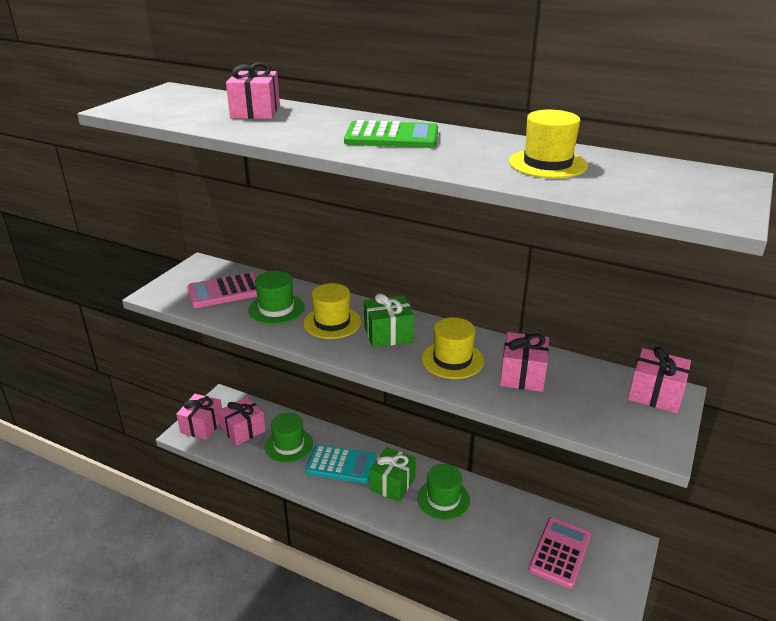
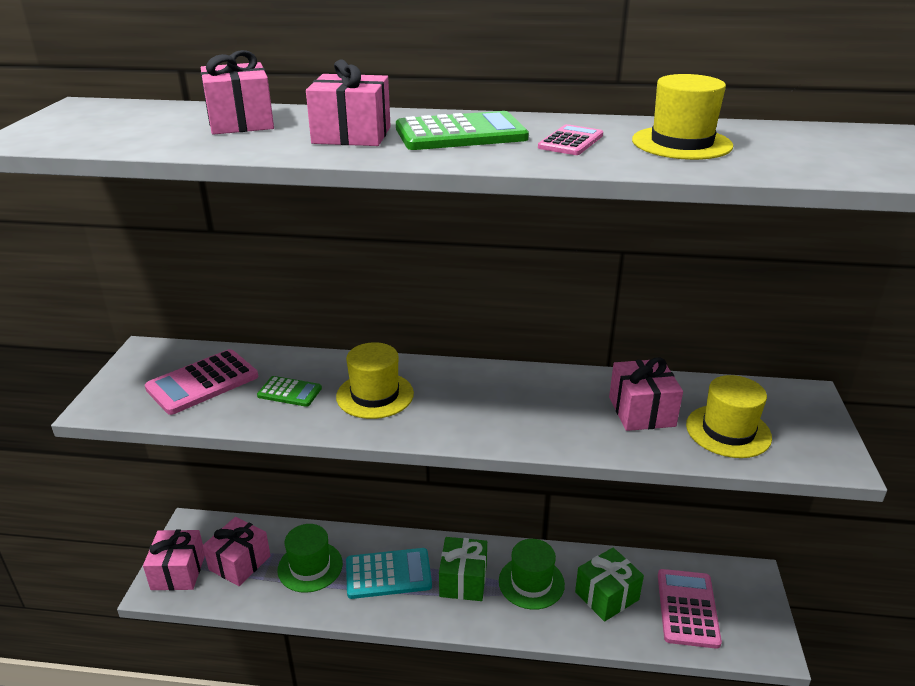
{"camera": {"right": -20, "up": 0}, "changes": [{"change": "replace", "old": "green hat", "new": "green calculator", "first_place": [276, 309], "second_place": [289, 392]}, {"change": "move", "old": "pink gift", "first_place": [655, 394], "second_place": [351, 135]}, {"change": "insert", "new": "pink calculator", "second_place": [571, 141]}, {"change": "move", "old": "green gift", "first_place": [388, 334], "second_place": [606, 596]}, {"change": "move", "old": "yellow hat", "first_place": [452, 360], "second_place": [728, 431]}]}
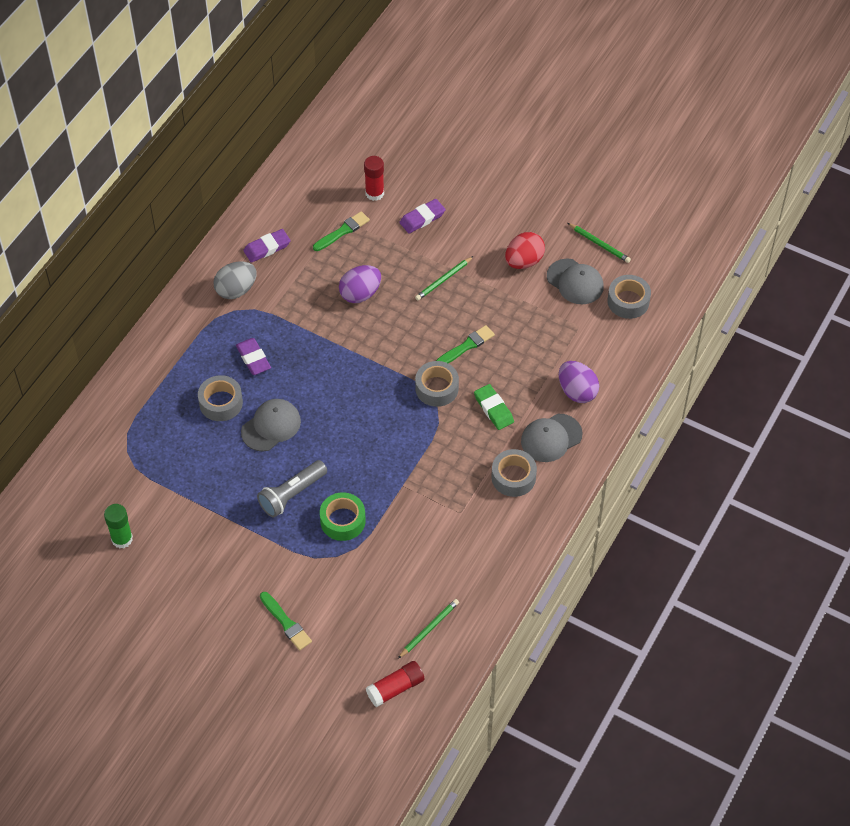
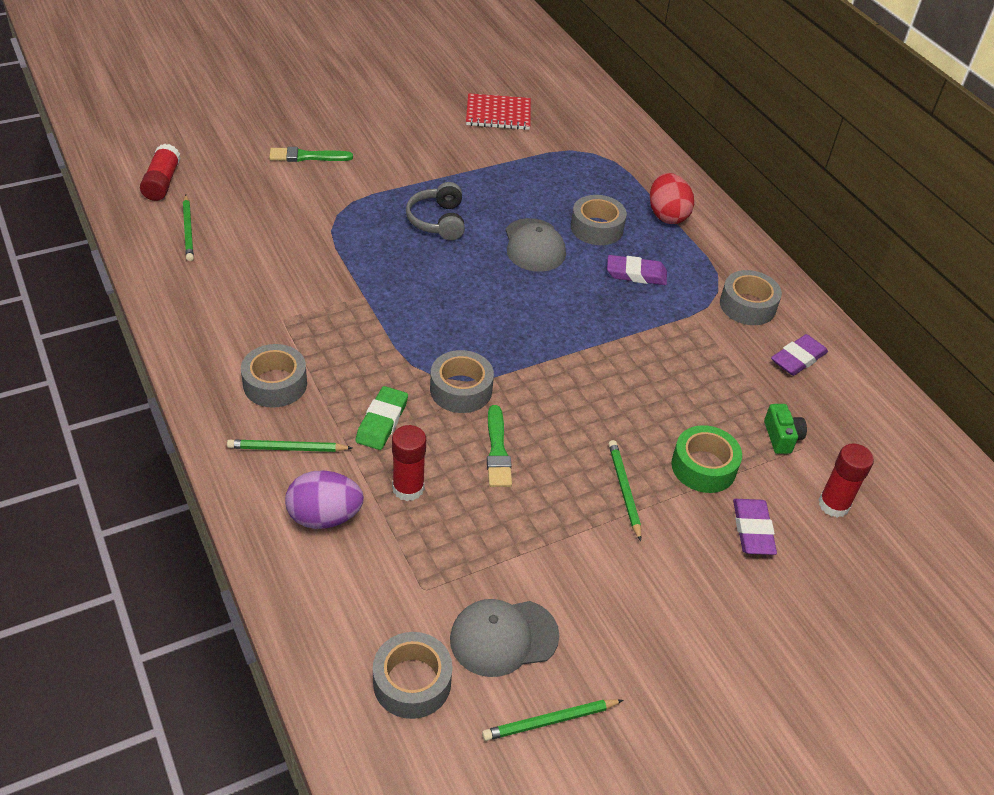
{"camera": {"right": 120, "up": -10}, "changes": [{"change": "replace", "old": "grey cap", "new": "green pencil", "first_place": [551, 438], "second_place": [287, 448]}, {"change": "rotate", "old": "green eraser", "first_place": [493, 409], "second_place": [382, 421], "degrees": -75}, {"change": "insert", "new": "red glue stick", "second_place": [408, 488]}, {"change": "replace", "old": "grey flashlight", "new": "grey headphones", "first_place": [291, 494], "second_place": [438, 221]}, {"change": "replace", "old": "green glue stick", "new": "red notebook", "first_place": [122, 539], "second_place": [498, 114]}, {"change": "move", "old": "red egg", "first_place": [524, 261], "second_place": [667, 215]}, {"change": "move", "old": "green tape", "first_place": [343, 521], "second_place": [703, 467]}, {"change": "replace", "old": "grey egg", "new": "grey tape", "first_place": [236, 290], "second_place": [747, 305]}, {"change": "replace", "old": "green brush", "new": "green camera", "first_place": [342, 231], "second_place": [781, 437]}, {"change": "rotate", "old": "purple eraser", "first_place": [267, 248], "second_place": [798, 358], "degrees": 45}, {"change": "delete", "old": "purple egg", "first_place": [360, 294]}]}
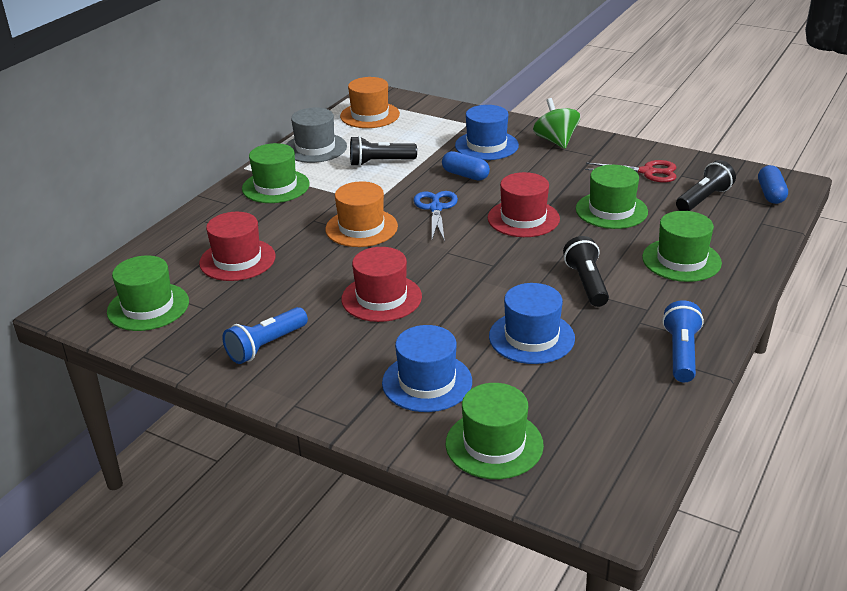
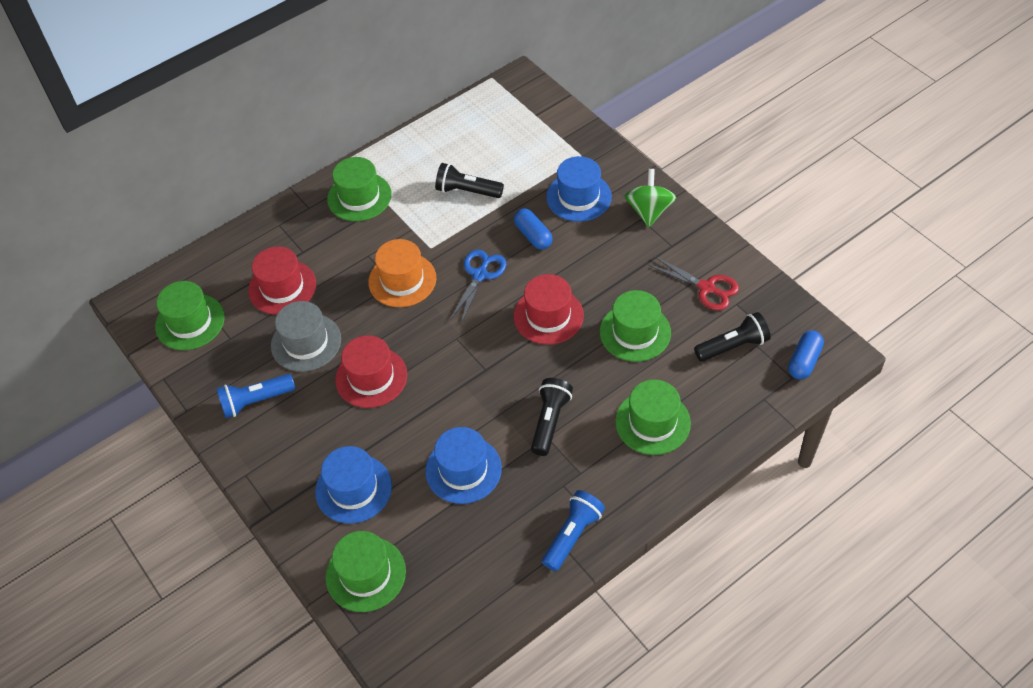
{"camera": {"right": 25, "up": 20}, "changes": [{"change": "move", "old": "grey hat", "first_place": [315, 148], "second_place": [306, 342]}, {"change": "delete", "old": "orange hat", "first_place": [370, 115]}]}
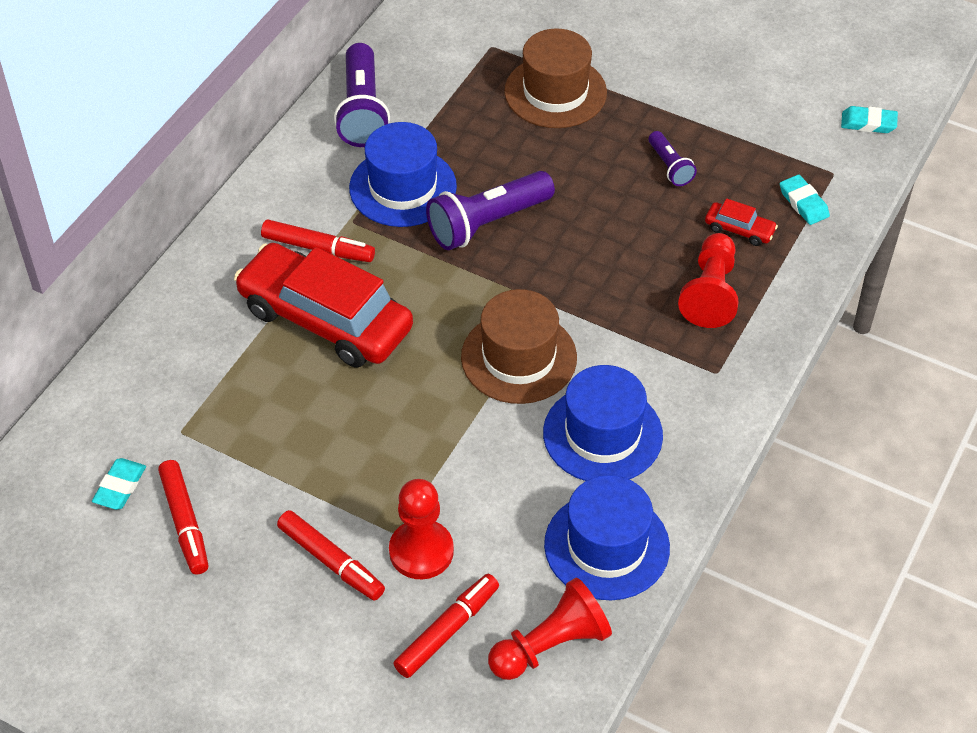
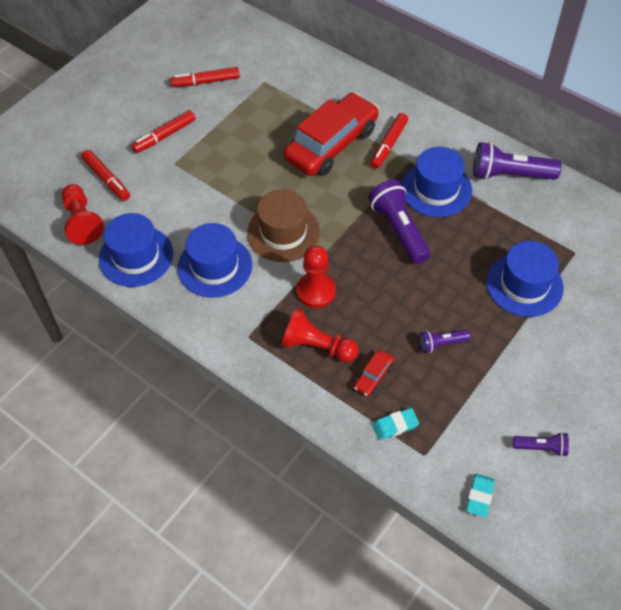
{"camera": {"right": 100, "up": 5}, "changes": [{"change": "move", "old": "red pawn", "first_place": [421, 551], "second_place": [316, 291]}, {"change": "recolor", "old": "brown hat", "new": "blue hat", "first_place": [555, 92], "second_place": [524, 285]}, {"change": "insert", "new": "purple flashlight", "second_place": [541, 447]}, {"change": "delete", "old": "turquoise eraser", "first_place": [120, 487]}]}
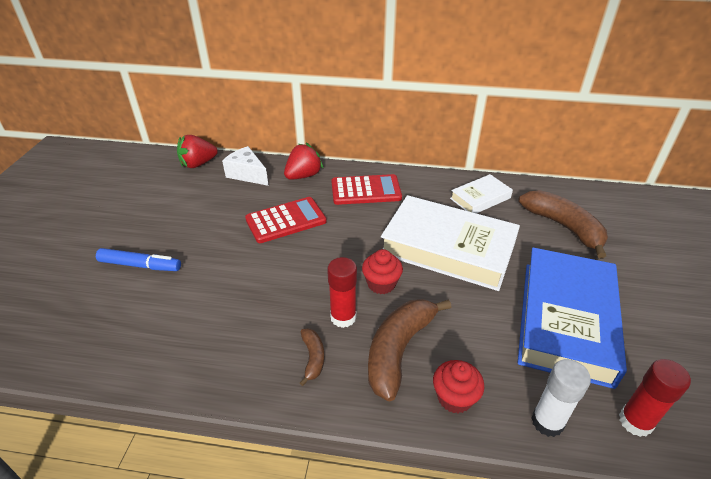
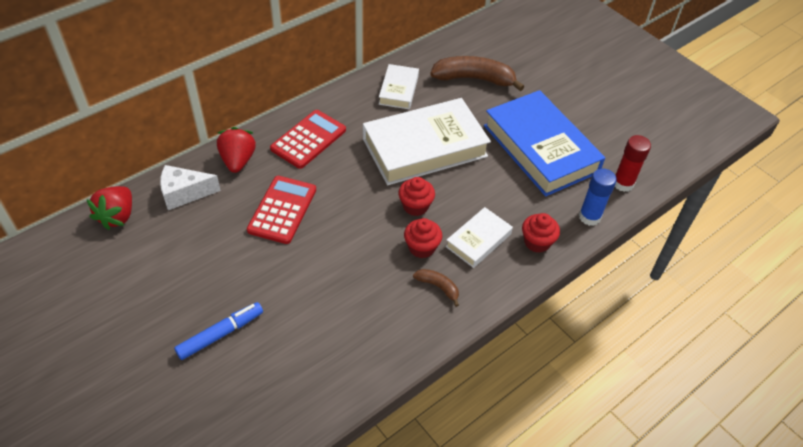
{"camera": {"right": -50, "up": 10}, "changes": [{"change": "replace", "old": "red glue stick", "new": "red cupcake", "first_place": [343, 317], "second_place": [421, 247]}, {"change": "replace", "old": "brown banana", "new": "white book", "first_place": [398, 350], "second_place": [478, 240]}, {"change": "recolor", "old": "white glue stick", "new": "blue glue stick", "first_place": [547, 422], "second_place": [589, 217]}]}
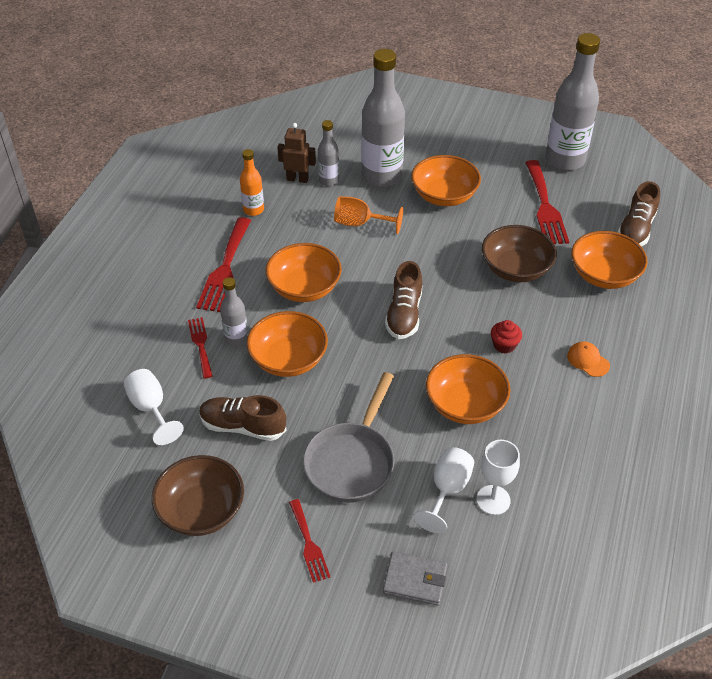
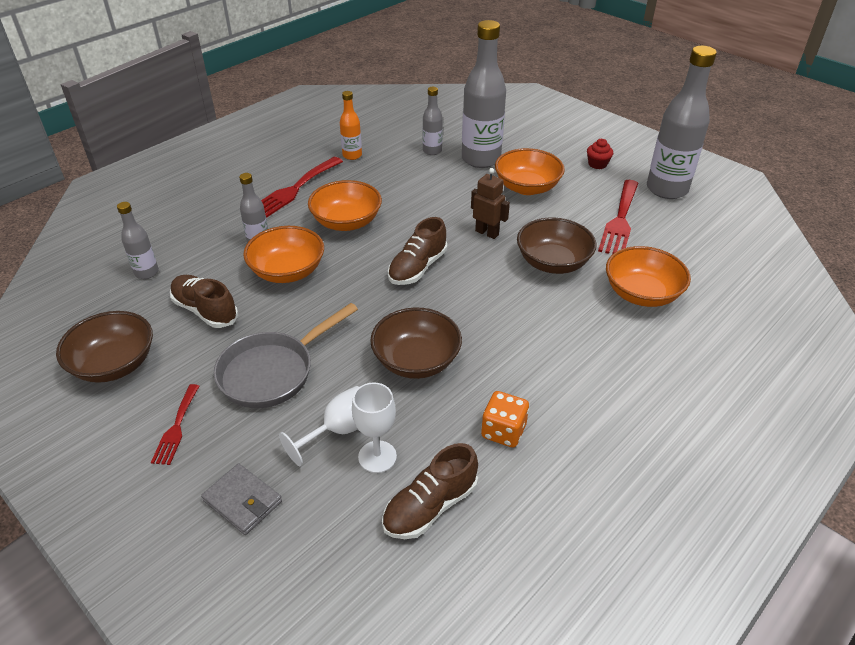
{"camera": {"right": 25, "up": -5}, "changes": [{"change": "replace", "old": "white goblet", "new": "grey bottle", "first_place": [151, 409], "second_place": [146, 272]}, {"change": "recolor", "old": "orange bowl", "new": "brown bowl", "first_place": [465, 404], "second_place": [416, 360]}, {"change": "move", "old": "brown shoe", "first_place": [636, 229], "second_place": [430, 506]}, {"change": "move", "old": "brown robot", "first_place": [297, 179], "second_place": [487, 233]}, {"change": "insert", "new": "orange dice", "second_place": [503, 431]}, {"change": "move", "old": "red cupcake", "first_place": [504, 345], "second_place": [597, 164]}, {"change": "delete", "old": "red fork", "first_place": [200, 344]}, {"change": "delete", "old": "orange goblet", "first_place": [360, 223]}, {"change": "delete", "old": "orange cap", "first_place": [588, 360]}]}
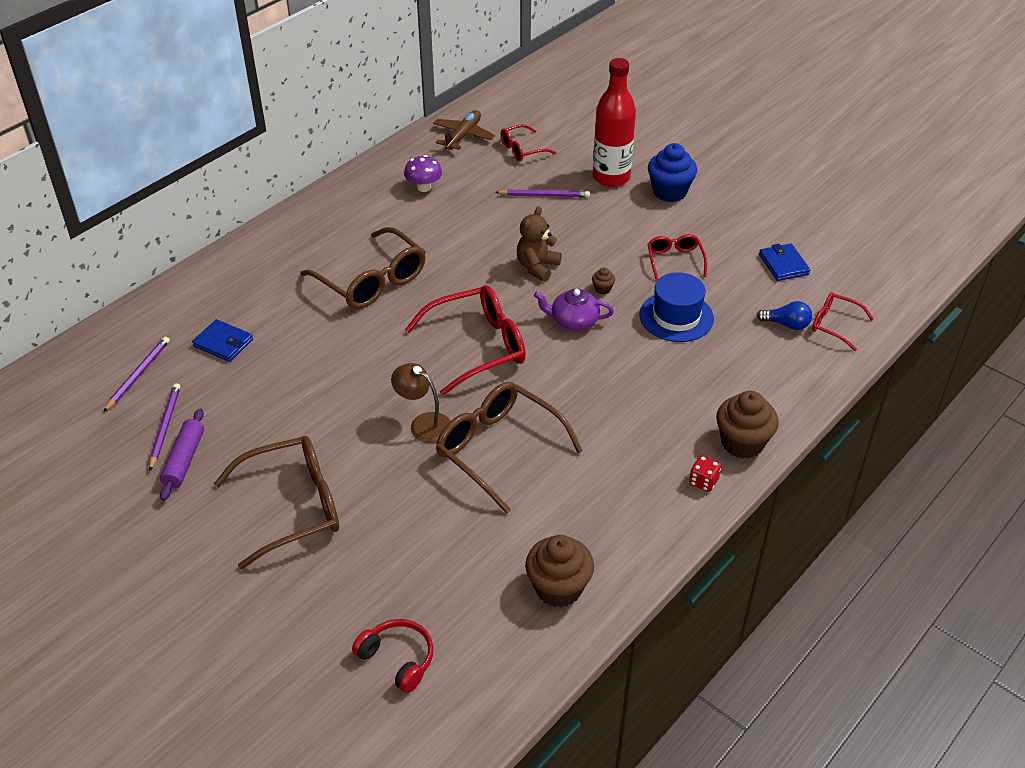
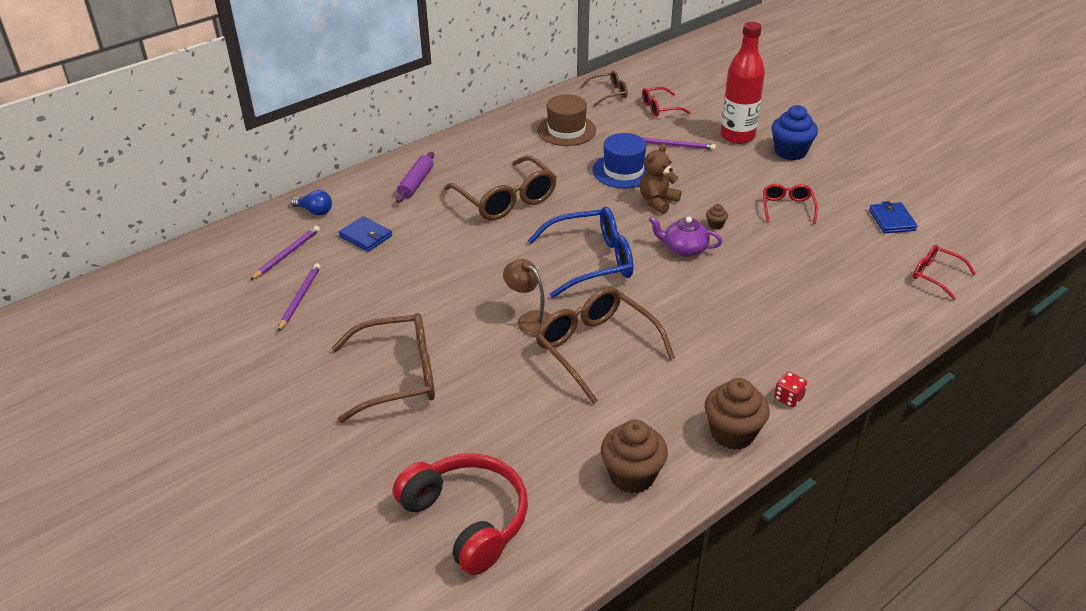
{"camera": {"right": 10, "up": -5}, "changes": [{"change": "move", "old": "blue light bulb", "first_place": [786, 324], "second_place": [315, 211]}, {"change": "resize", "old": "red headphones", "first_place": [398, 659], "second_place": [467, 519], "factor": 1.75}, {"change": "move", "old": "purple rolling pin", "first_place": [184, 460], "second_place": [416, 183]}, {"change": "recolor", "old": "red glasses", "new": "blue glasses", "first_place": [478, 346], "second_place": [592, 261]}, {"change": "replace", "old": "purple mushroom", "new": "brown hat", "first_place": [424, 187], "second_place": [566, 130]}, {"change": "replace", "old": "brown plane", "new": "brown glasses", "first_place": [463, 136], "second_place": [609, 93]}, {"change": "move", "old": "blue hat", "first_place": [676, 317], "second_place": [623, 171]}, {"change": "move", "old": "brown cupcake", "first_place": [742, 443], "second_place": [732, 433]}]}
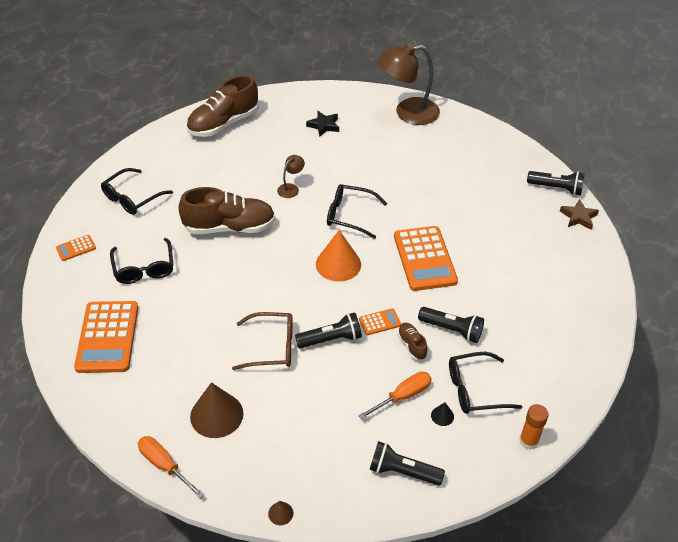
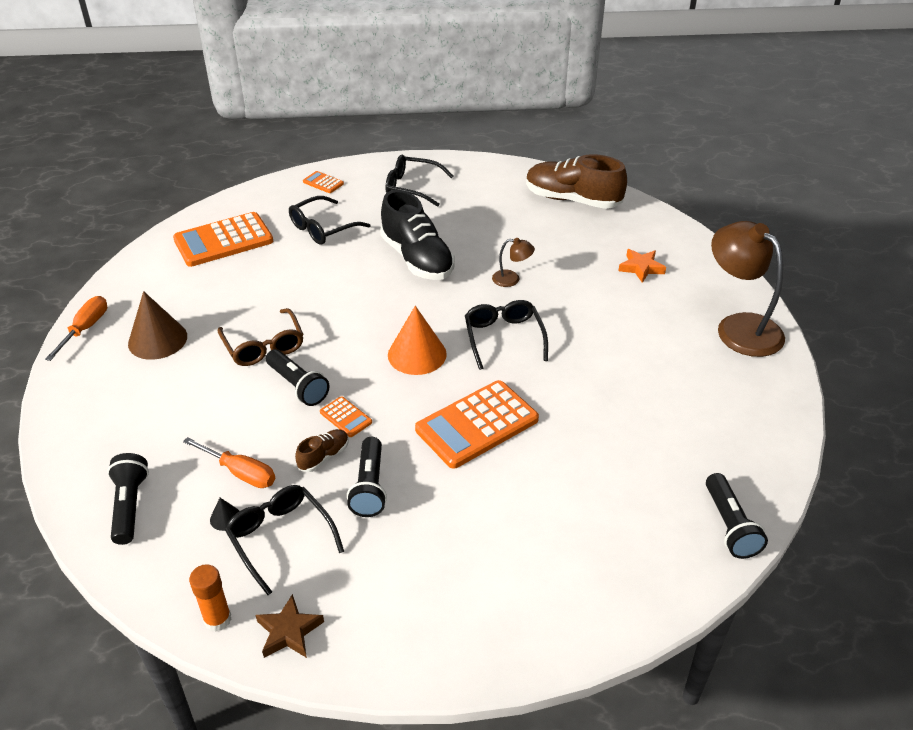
{"camera": {"right": 65, "up": -5}, "changes": [{"change": "move", "old": "brown star", "first_place": [578, 217], "second_place": [289, 631]}, {"change": "recolor", "old": "brown shoe", "new": "black shoe", "first_place": [229, 227], "second_place": [417, 259]}, {"change": "recolor", "old": "black star", "new": "orange star", "first_place": [324, 125], "second_place": [641, 268]}, {"change": "delete", "old": "brown cone", "first_place": [280, 513]}]}
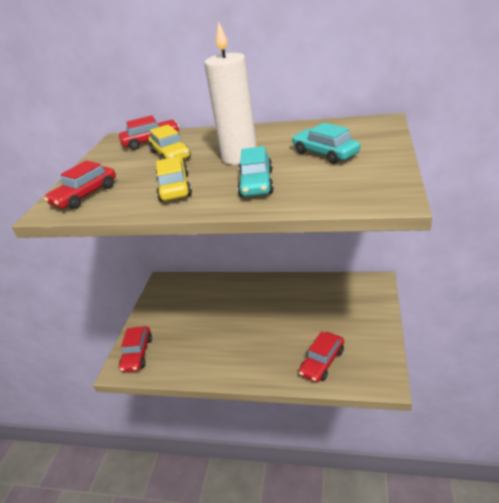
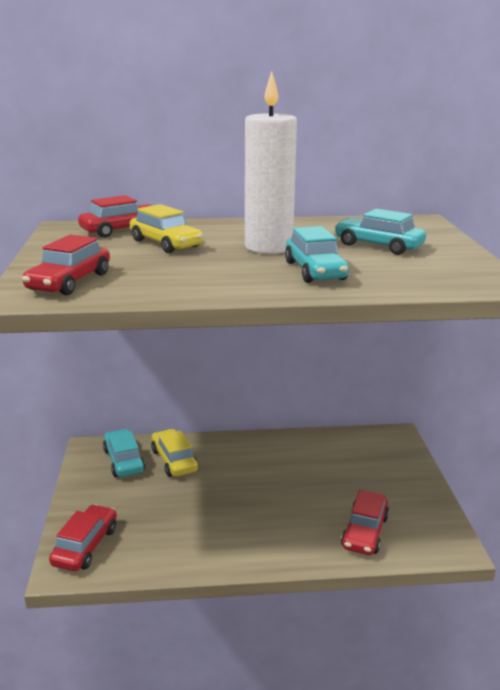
{"camera": {"right": -20, "up": -10}, "changes": [{"change": "rotate", "old": "red car", "first_place": [137, 354], "second_place": [85, 546], "degrees": -150}, {"change": "insert", "new": "turquoise car", "second_place": [124, 460]}, {"change": "move", "old": "yellow car", "first_place": [174, 188], "second_place": [174, 460]}]}
